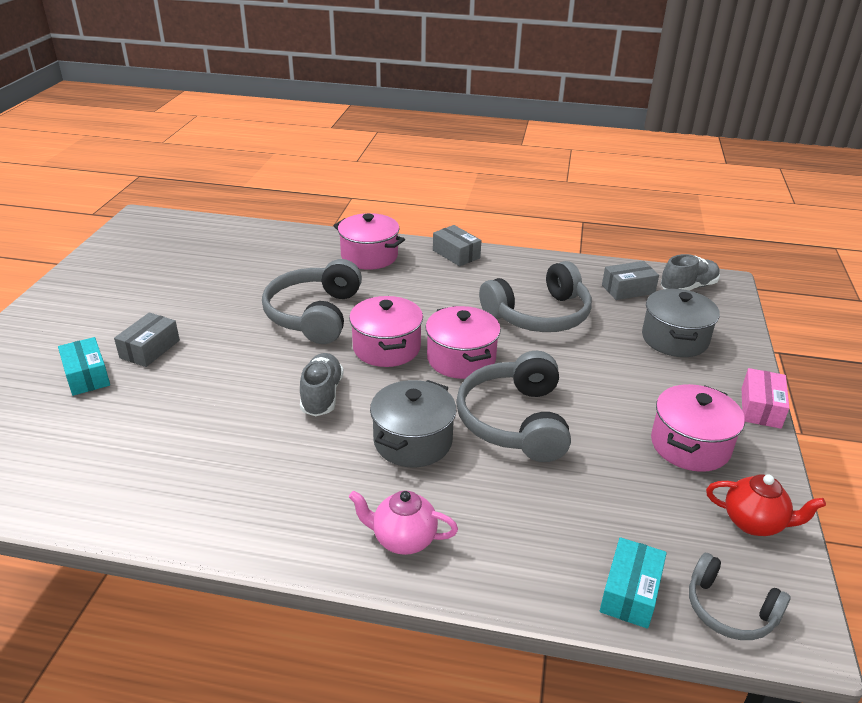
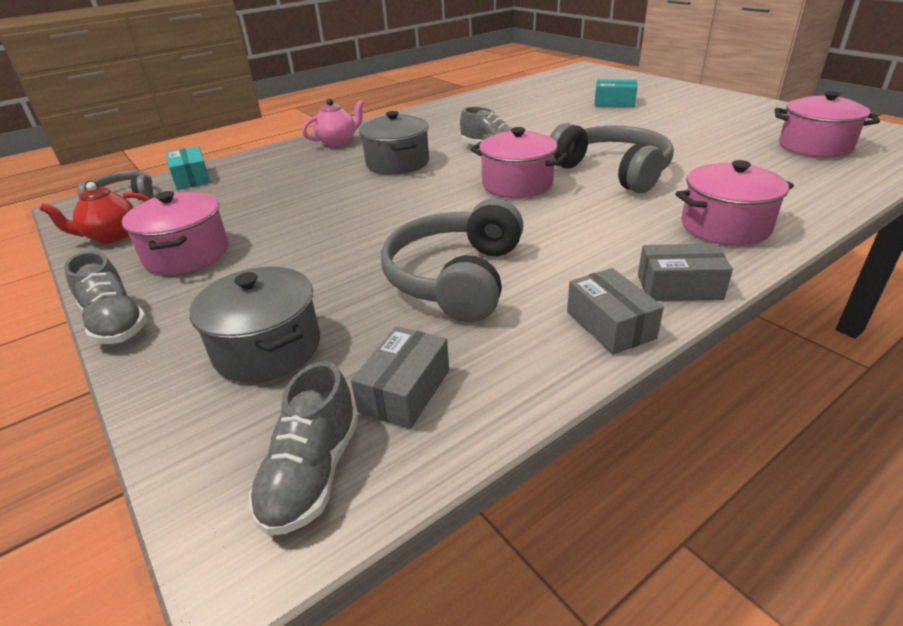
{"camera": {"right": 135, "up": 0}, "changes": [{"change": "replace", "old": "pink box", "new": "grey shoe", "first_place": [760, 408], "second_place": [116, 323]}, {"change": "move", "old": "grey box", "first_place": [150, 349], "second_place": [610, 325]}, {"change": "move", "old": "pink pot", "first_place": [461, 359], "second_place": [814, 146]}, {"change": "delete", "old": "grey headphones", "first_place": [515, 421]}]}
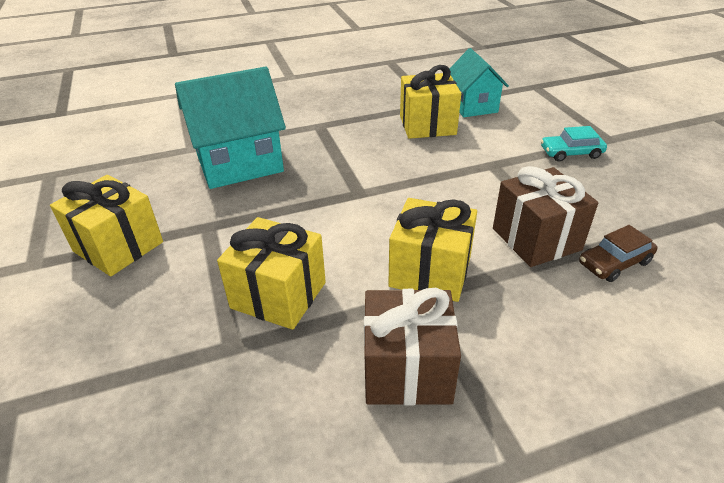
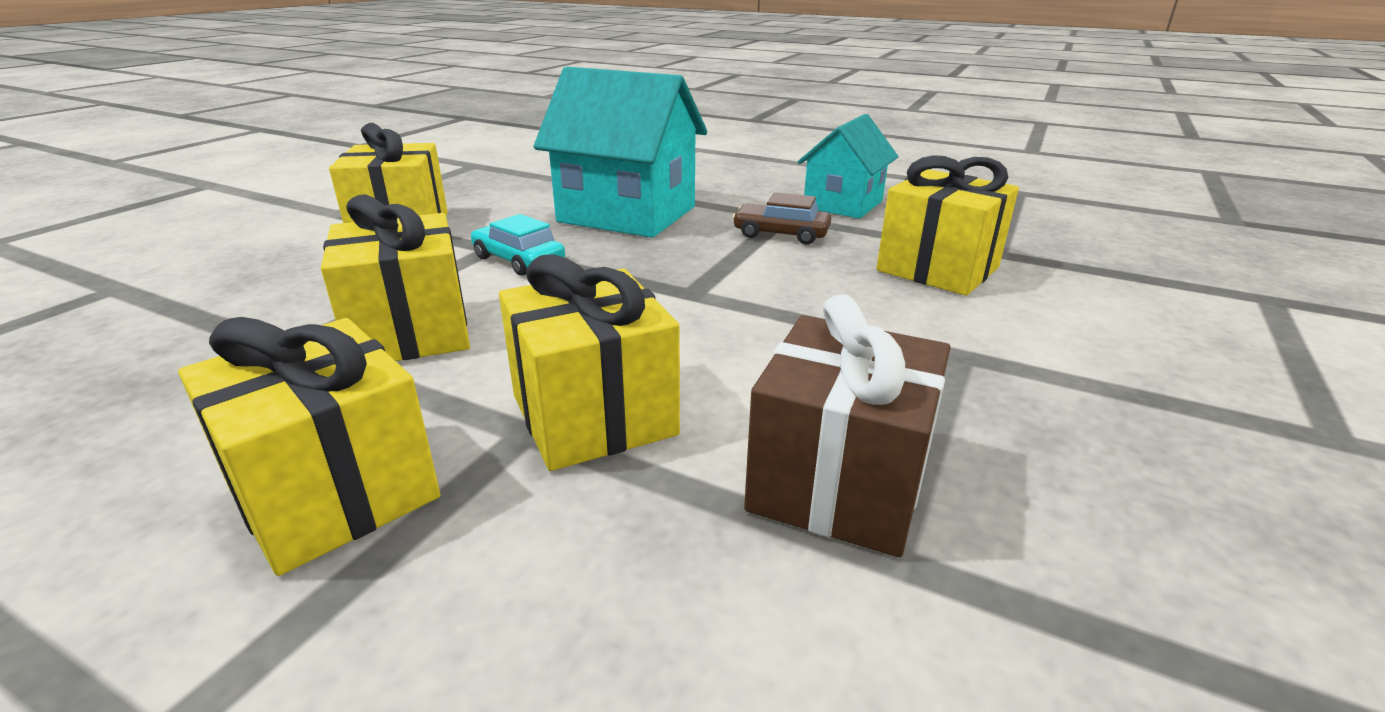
{"camera": {"right": 45, "up": -10}, "changes": [{"change": "recolor", "old": "brown gift", "new": "yellow gift", "first_place": [407, 370], "second_place": [334, 493]}, {"change": "move", "old": "turquoise car", "first_place": [571, 153], "second_place": [518, 260]}, {"change": "move", "old": "brown car", "first_place": [614, 263], "second_place": [781, 234]}, {"change": "move", "old": "turquoise house", "first_place": [472, 106], "second_place": [843, 204]}]}
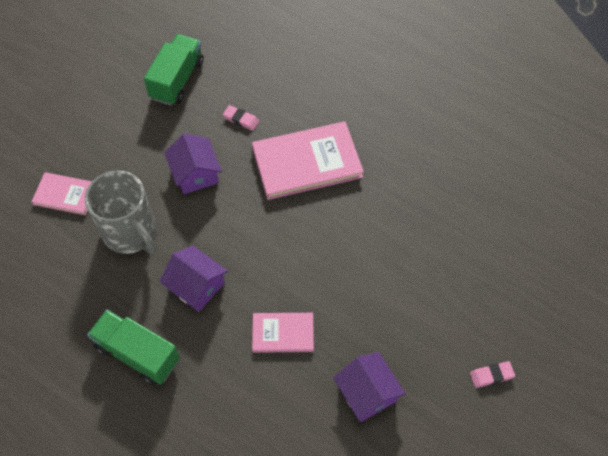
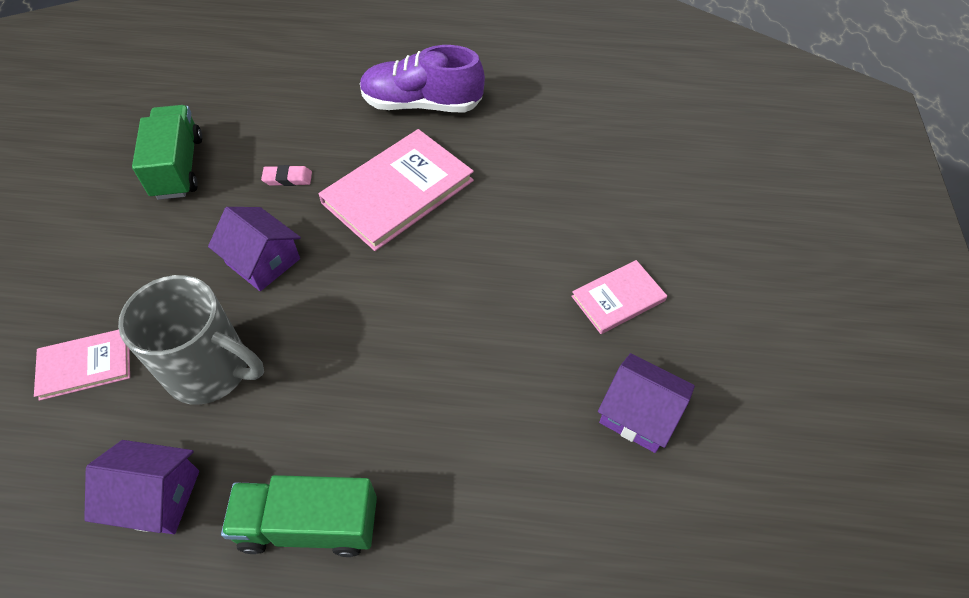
{"camera": {"right": -30, "up": -5}, "changes": [{"change": "move", "old": "purple house", "first_place": [196, 286], "second_place": [156, 497]}, {"change": "insert", "new": "purple shoe", "second_place": [421, 104]}, {"change": "move", "old": "pink book", "first_place": [283, 333], "second_place": [618, 298]}, {"change": "delete", "old": "pink eraser", "first_place": [491, 375]}]}
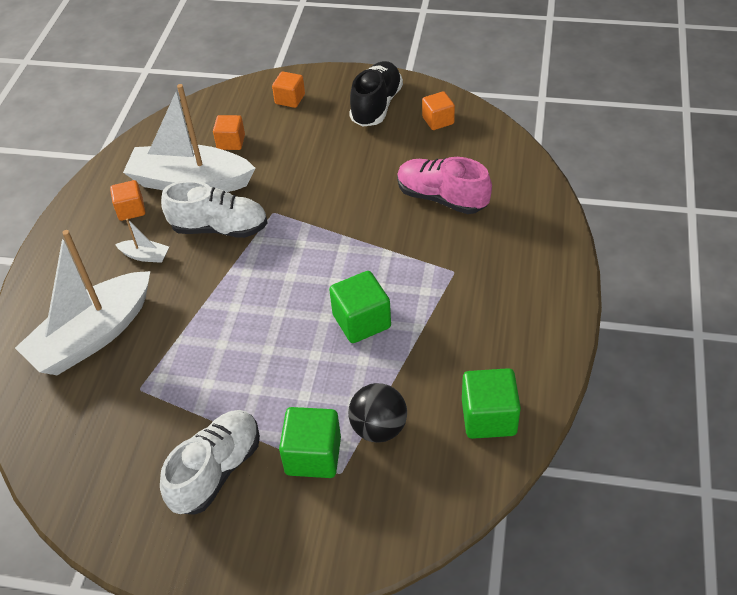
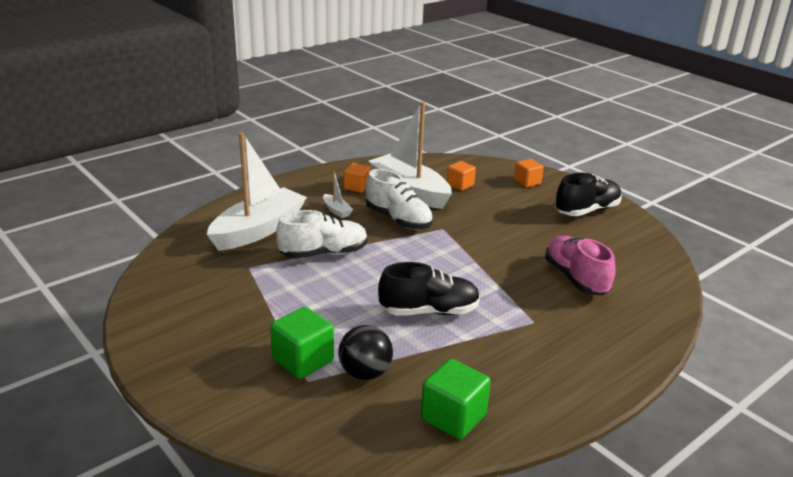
{"camera": {"right": 35, "up": -20}, "changes": [{"change": "rotate", "old": "white boat", "first_place": [93, 336], "second_place": [258, 230], "degrees": 135}, {"change": "move", "old": "white shoe", "first_place": [216, 470], "second_place": [324, 253]}, {"change": "replace", "old": "green cube", "new": "black shoe", "first_place": [361, 321], "second_place": [429, 311]}, {"change": "delete", "old": "orange cube", "first_place": [438, 120]}]}
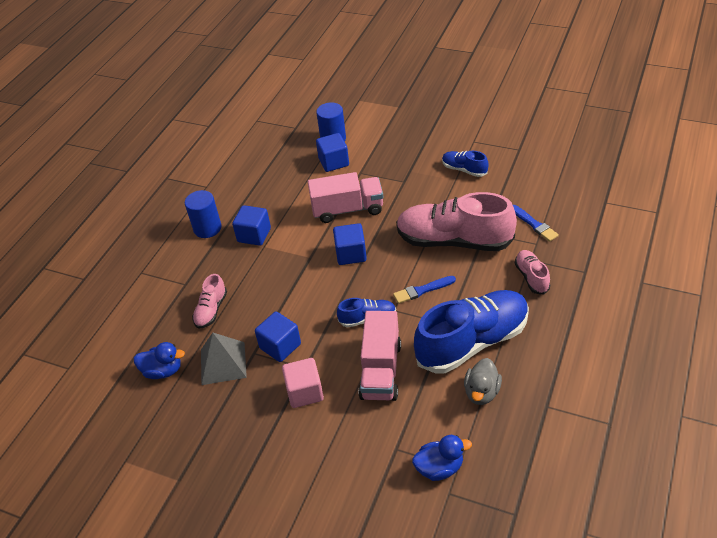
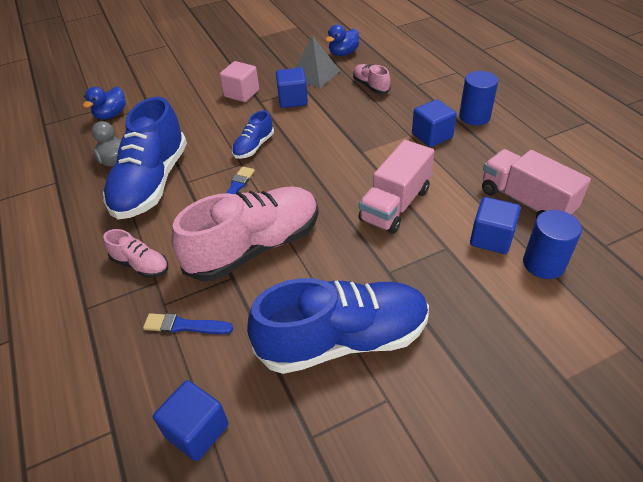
{"camera": {"right": 130, "up": 0}, "changes": [{"change": "move", "old": "blue cube", "first_place": [351, 254], "second_place": [197, 430]}, {"change": "resize", "old": "blue shoe", "first_place": [464, 170], "second_place": [343, 340], "factor": 2.15}, {"change": "move", "old": "pink truck", "first_place": [381, 370], "second_place": [526, 201]}]}
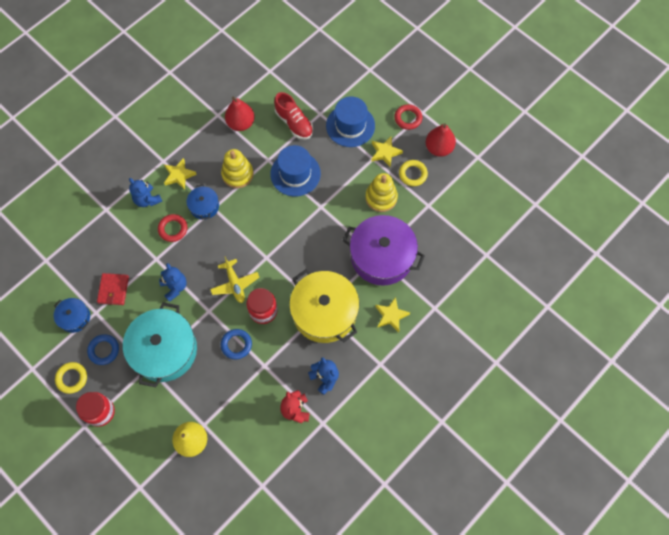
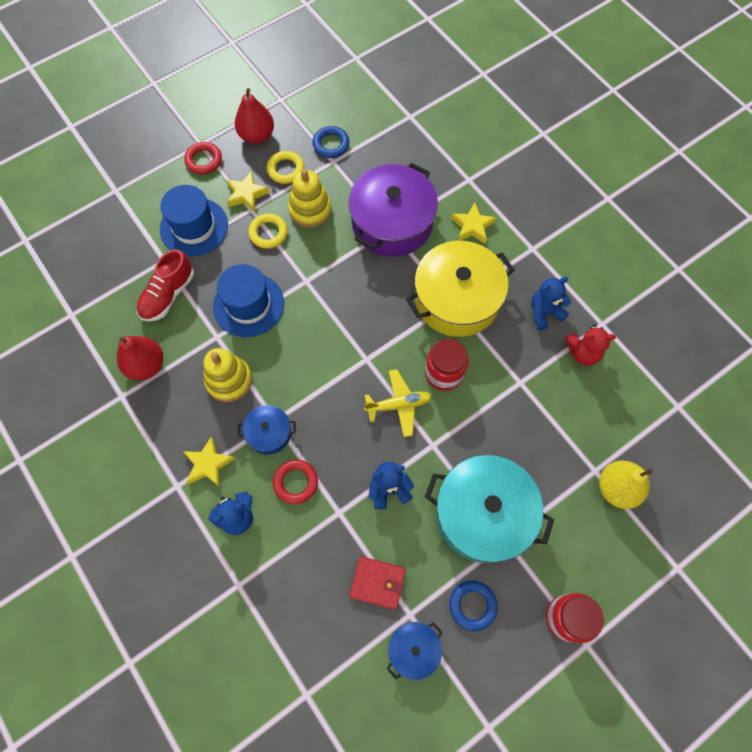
{"camera": {"right": -80, "up": 0}, "changes": [{"change": "rotate", "old": "red shoe", "first_place": [294, 123], "second_place": [168, 295], "degrees": 150}, {"change": "move", "old": "yellow ring", "first_place": [72, 378], "second_place": [268, 233]}, {"change": "move", "old": "blue ring", "first_place": [236, 345], "second_place": [331, 144]}]}
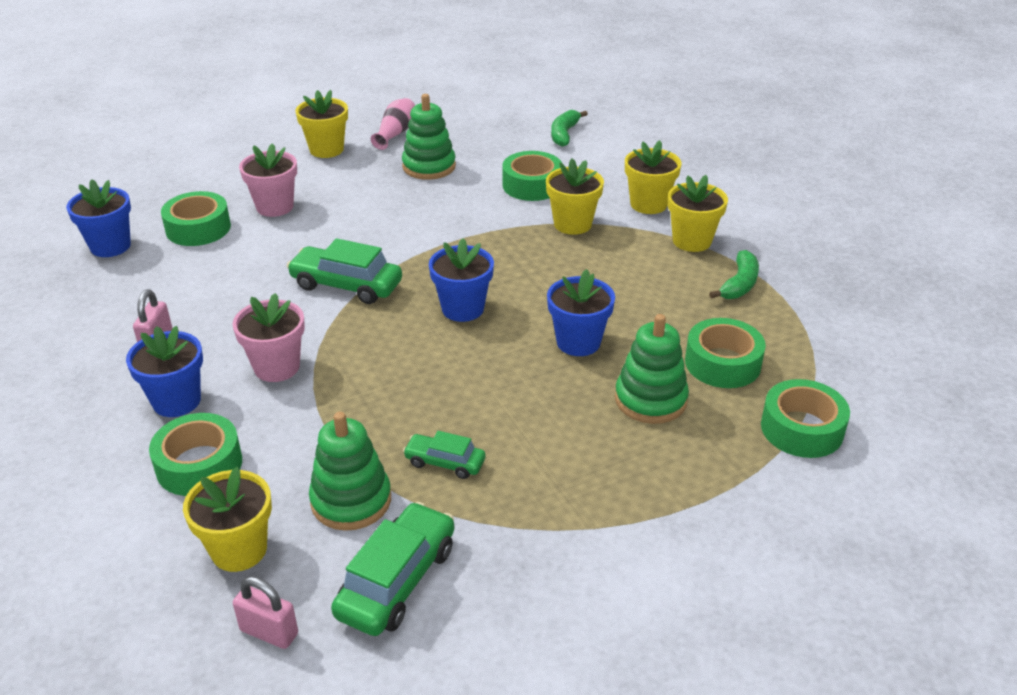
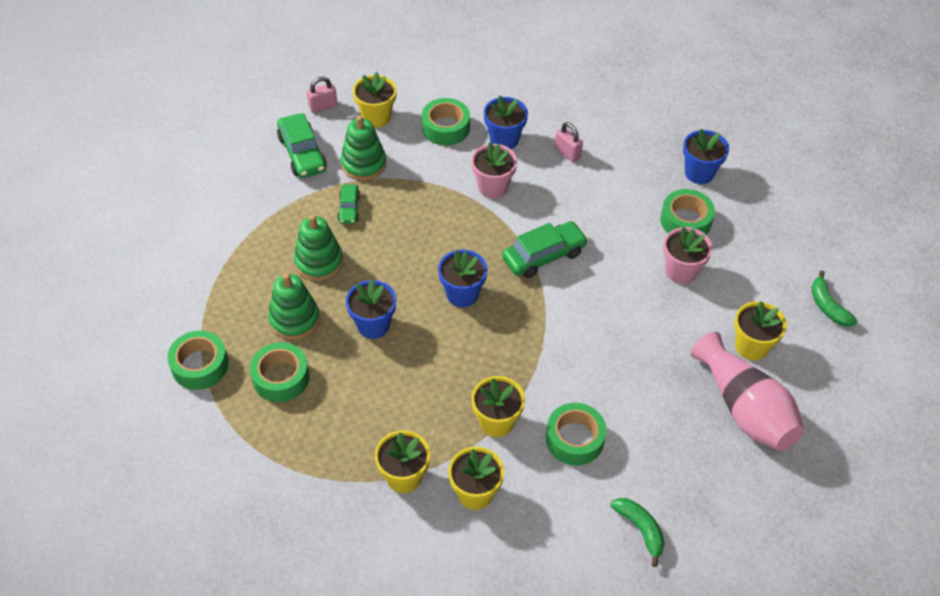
{"camera": {"right": 130, "up": 15}, "changes": [{"change": "move", "old": "green stacking toy", "first_place": [429, 166], "second_place": [319, 262]}, {"change": "rotate", "old": "green car", "first_place": [445, 462], "second_place": [349, 208], "degrees": 120}, {"change": "resize", "old": "pink vase", "first_place": [396, 133], "second_place": [745, 408], "factor": 1.91}, {"change": "move", "old": "green banana", "first_place": [739, 284], "second_place": [827, 306]}]}
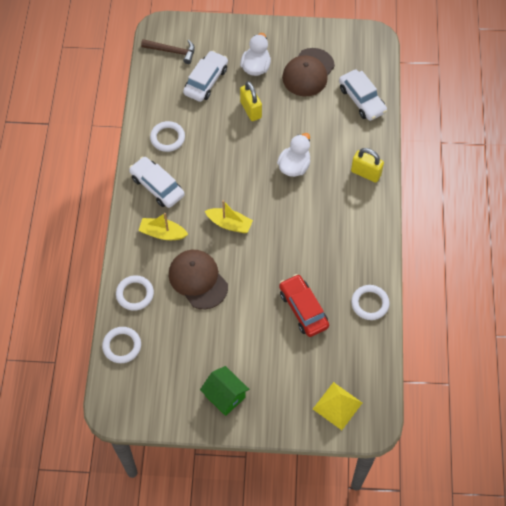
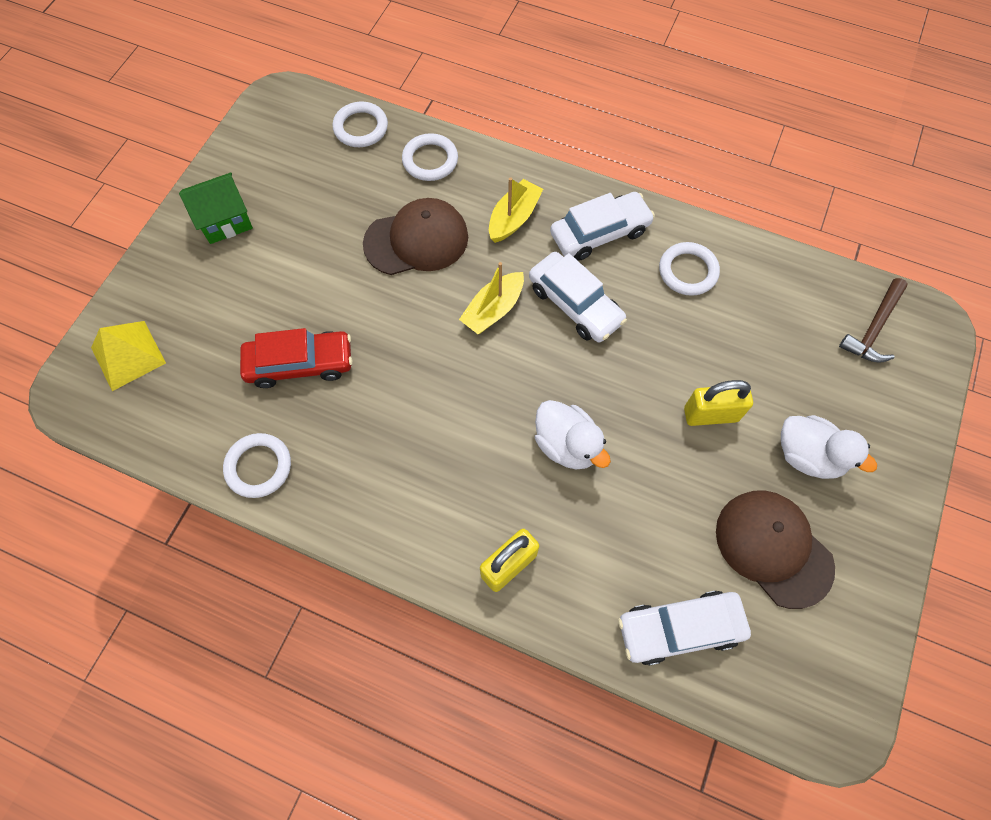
{"camera": {"right": 110, "up": 5}, "changes": [{"change": "move", "old": "white car", "first_place": [206, 81], "second_place": [575, 304]}]}
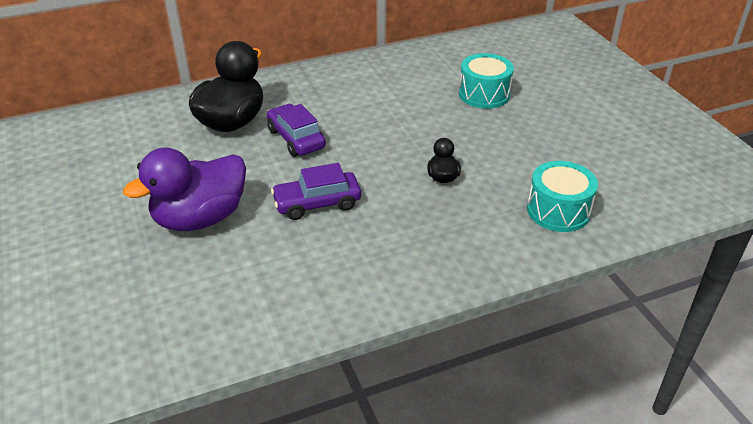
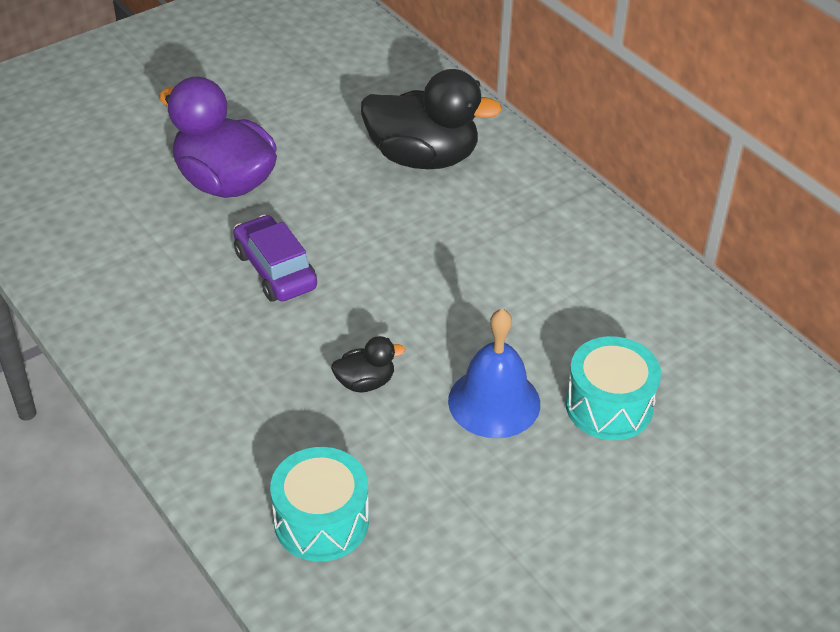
{"camera": {"right": 75, "up": 5}, "changes": [{"change": "insert", "new": "blue bell", "second_place": [494, 402]}, {"change": "delete", "old": "purple car", "first_place": [296, 139]}]}
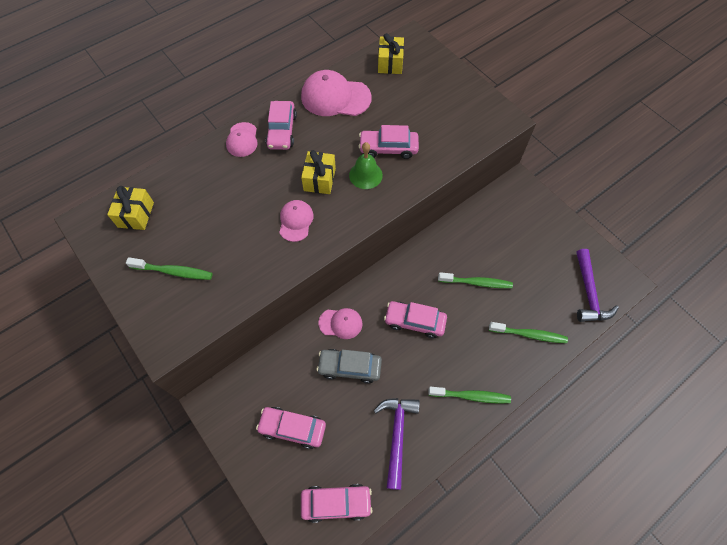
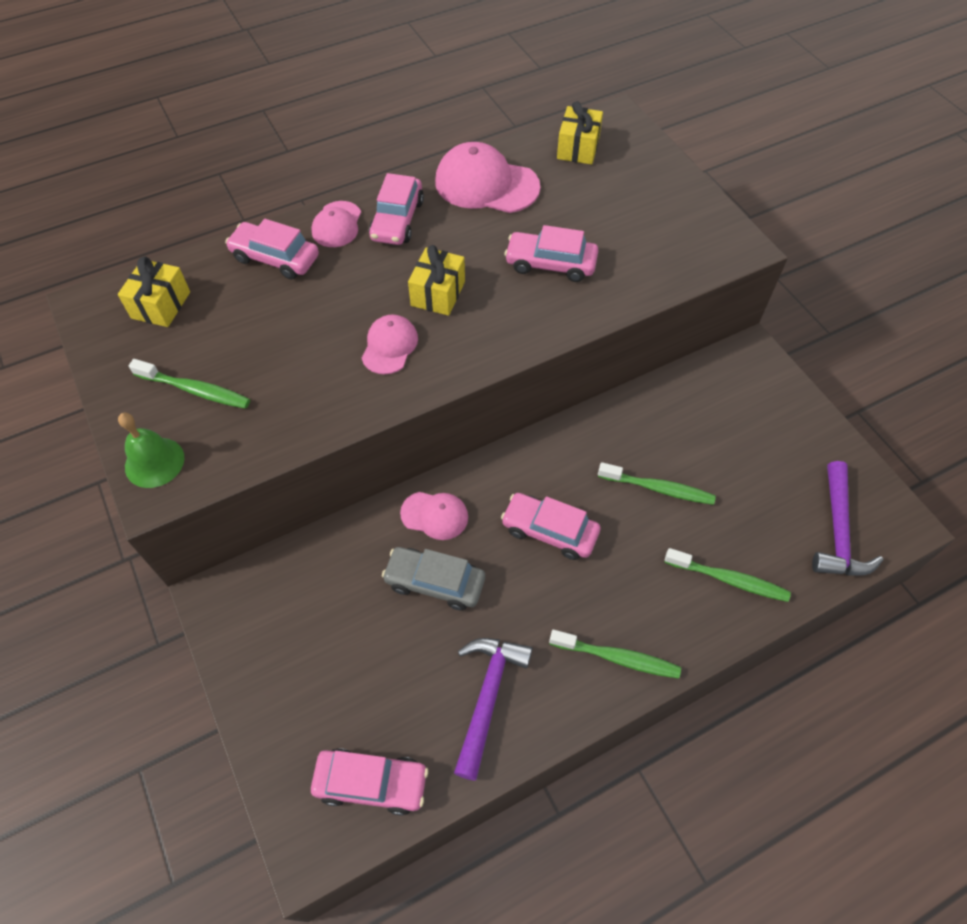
{"camera": {"right": 10, "up": -5}, "changes": [{"change": "move", "old": "green bell", "first_place": [365, 175], "second_place": [154, 462]}, {"change": "move", "old": "pink car", "first_place": [292, 428], "second_place": [275, 258]}]}
